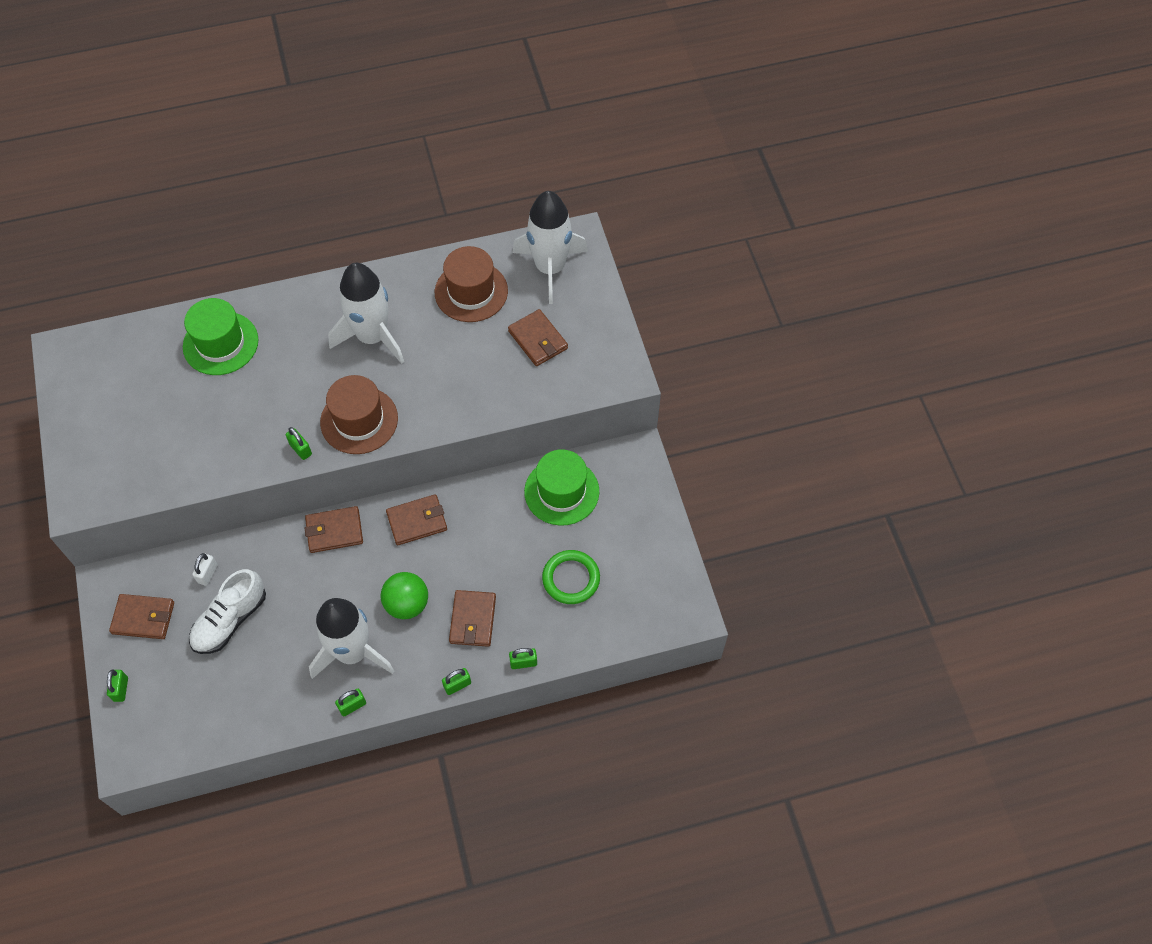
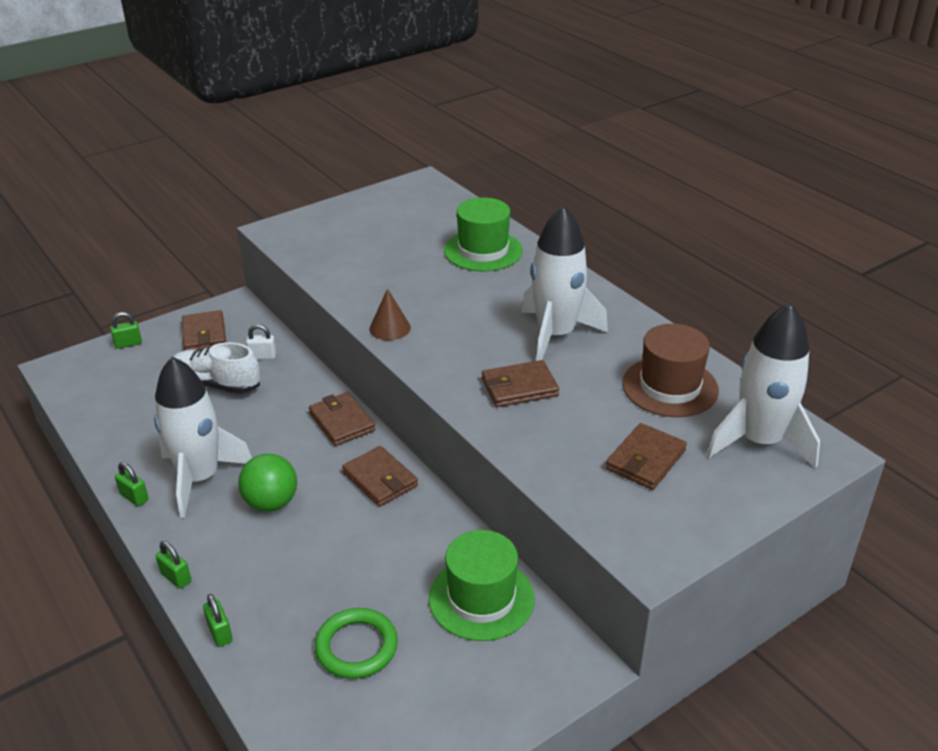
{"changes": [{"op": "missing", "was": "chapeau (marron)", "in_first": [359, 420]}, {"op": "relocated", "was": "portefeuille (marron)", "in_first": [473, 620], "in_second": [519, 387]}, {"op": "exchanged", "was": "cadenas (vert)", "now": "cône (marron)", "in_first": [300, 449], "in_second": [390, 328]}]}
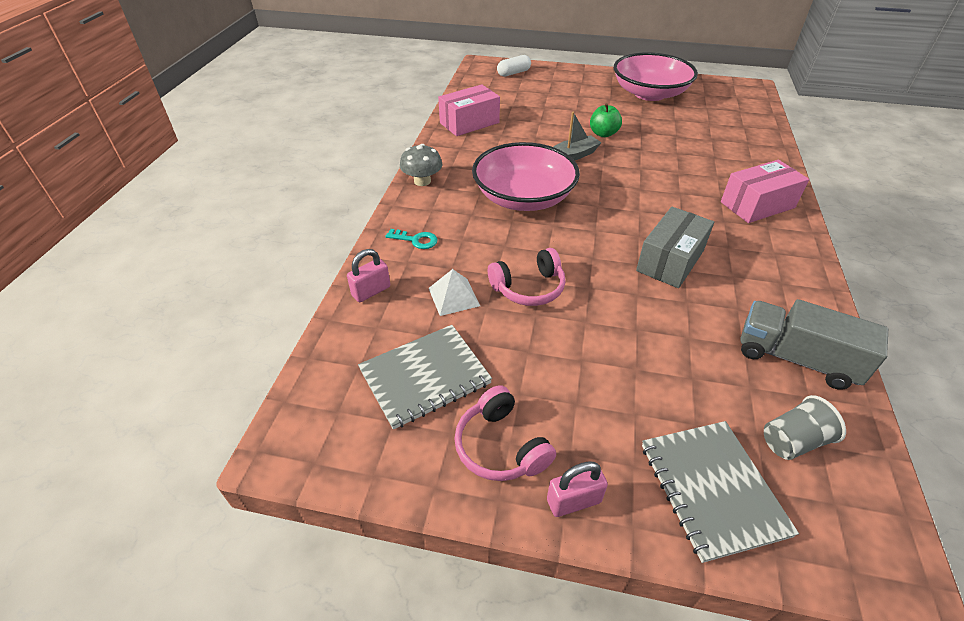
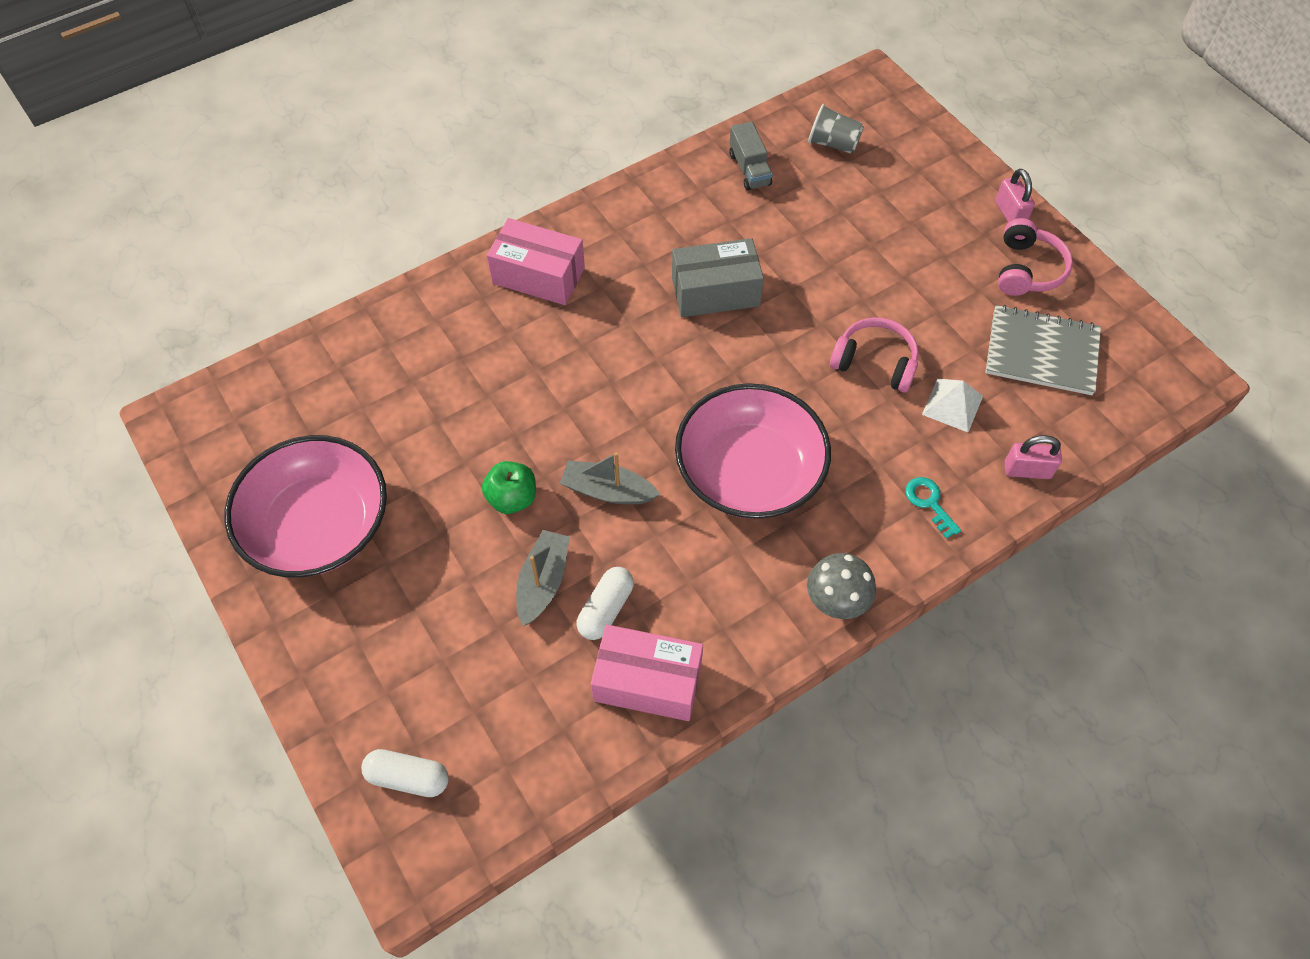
{"changes": [{"op": "missing", "was": "carnet (gris)", "in_first": [712, 489]}, {"op": "appeared", "now": "bateau (gris)", "in_second": [543, 582]}, {"op": "appeared", "now": "gélule (blanc)", "in_second": [606, 609]}, {"op": "spun", "was": "cadenas (rose)", "in_first": [573, 501], "in_second": [1010, 213], "clockwise": 45}, {"op": "size", "was": "camion (gris)", "in_first": [795, 358], "in_second": [749, 169], "ratio": 0.62}]}
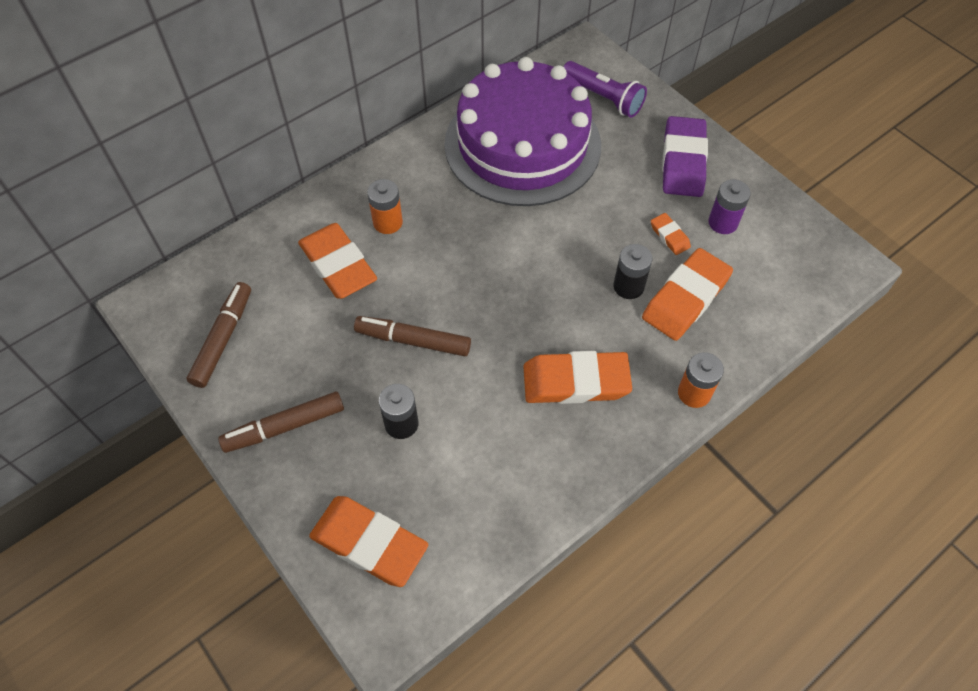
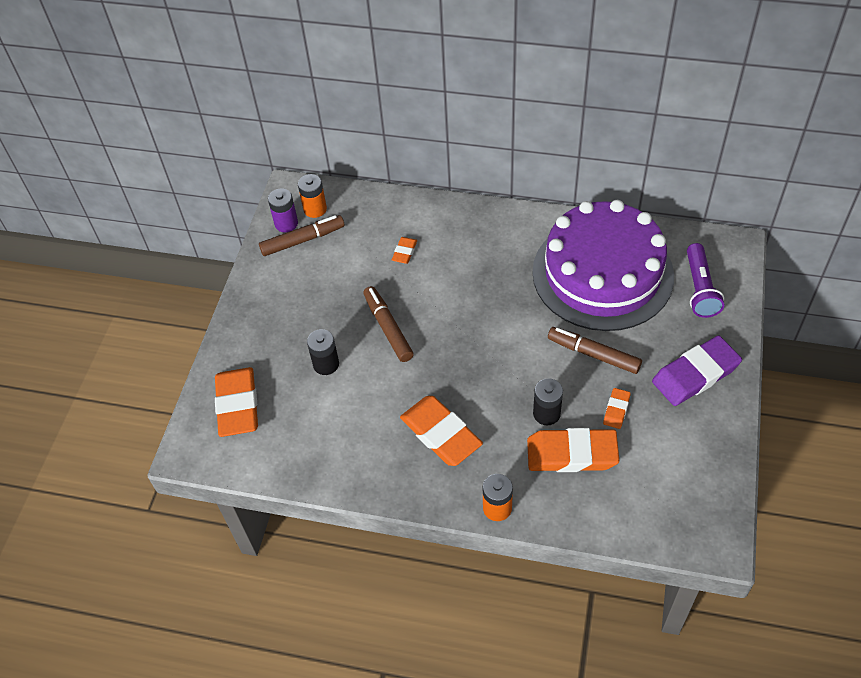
{"changes": [{"op": "relocated", "was": "feutre (marron)", "in_first": [284, 427], "in_second": [593, 354]}, {"op": "relocated", "was": "pile (orange)", "in_first": [388, 222], "in_second": [315, 209]}, {"op": "relocated", "was": "pile (violet)", "in_first": [723, 222], "in_second": [286, 223]}, {"op": "size", "was": "gomme (orange)", "in_first": [338, 265], "in_second": [404, 252], "ratio": 0.48}]}
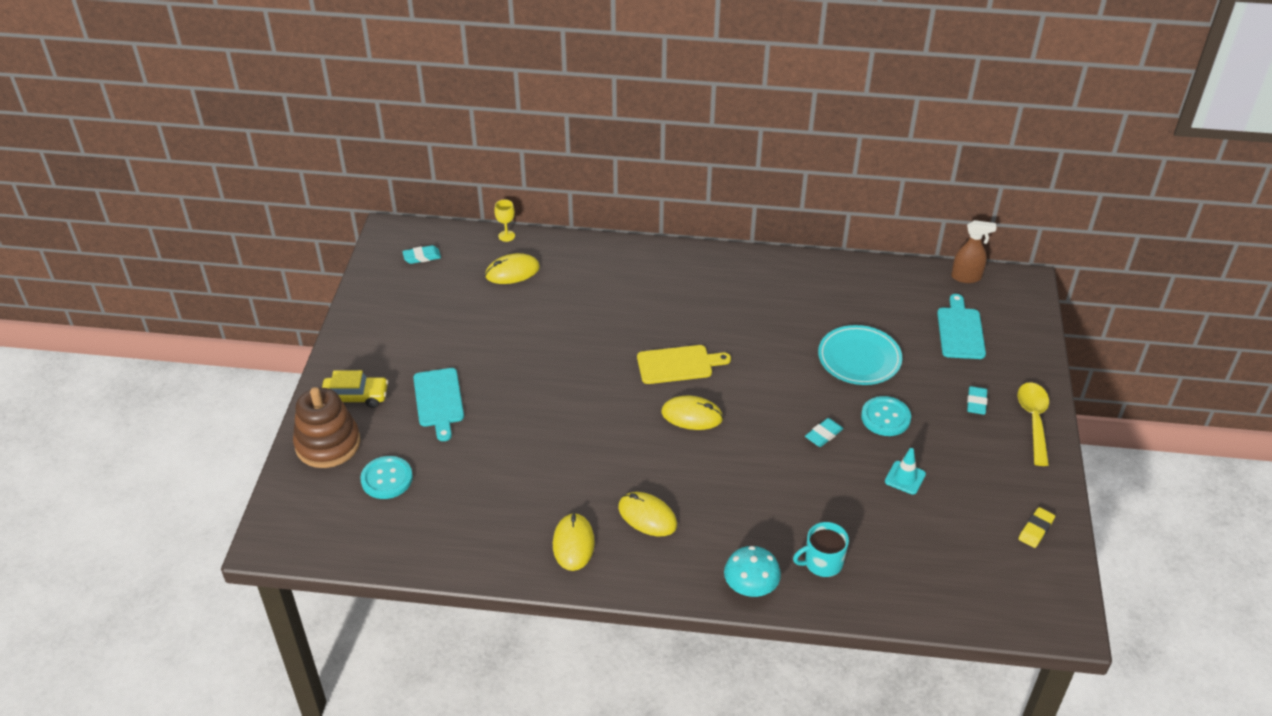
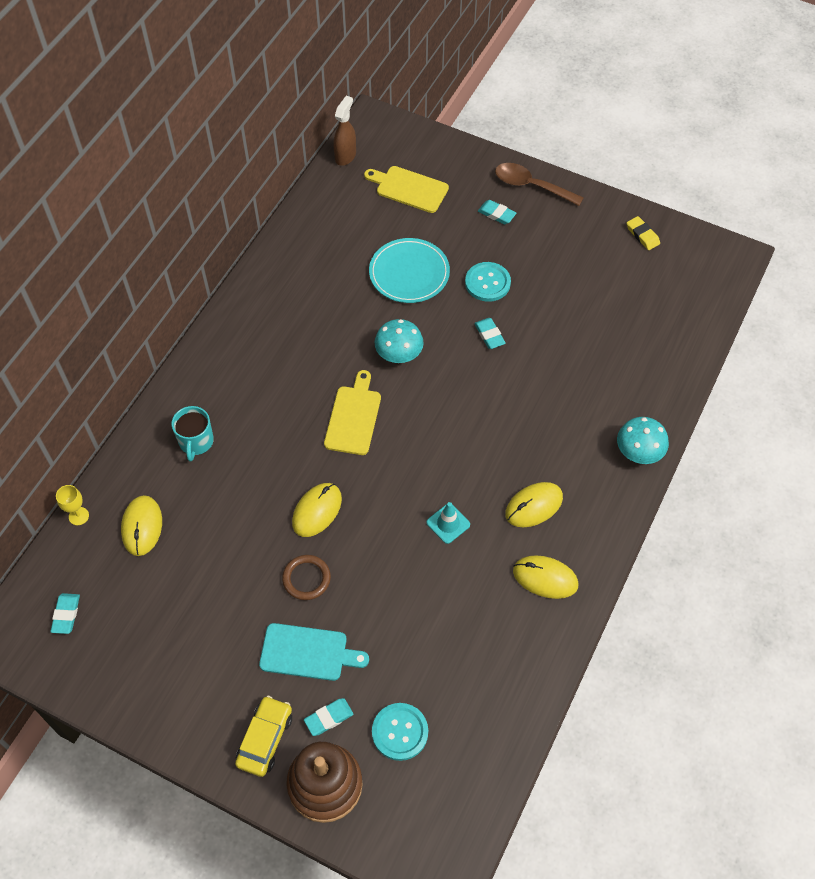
{"changes": [{"op": "appeared", "now": "anneau (marron)", "in_second": [306, 578]}, {"op": "appeared", "now": "gomme (turquoise)", "in_second": [329, 718]}, {"op": "appeared", "now": "champignon (turquoise)", "in_second": [399, 354]}, {"op": "relocated", "was": "souris (jaune)", "in_first": [692, 415], "in_second": [317, 511]}, {"op": "relocated", "was": "tasse (turquoise)", "in_first": [822, 563], "in_second": [196, 442]}, {"op": "relocated", "was": "cône de chantier (turquoise)", "in_first": [905, 478], "in_second": [448, 523]}, {"op": "colour", "was": "planche à découper (turquoise)", "now": "planche à découper (jaune)", "in_first": [960, 331], "in_second": [409, 188]}, {"op": "colour", "was": "cuillère (jaune)", "now": "cuillère (marron)", "in_first": [1033, 420], "in_second": [531, 186]}]}
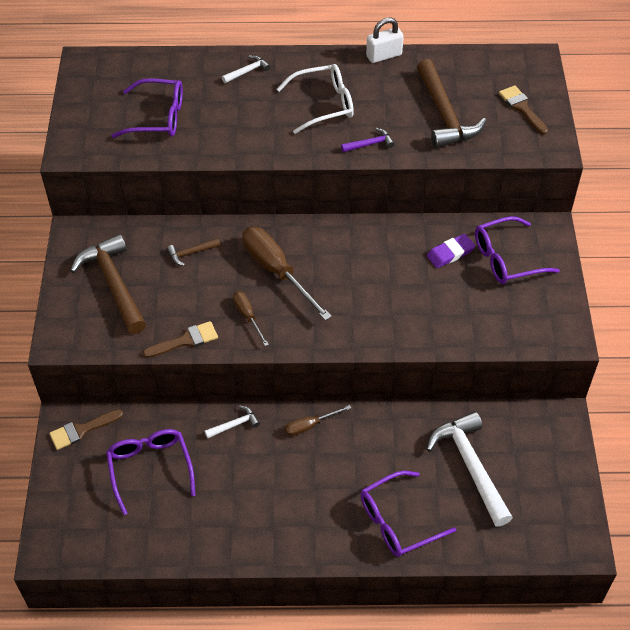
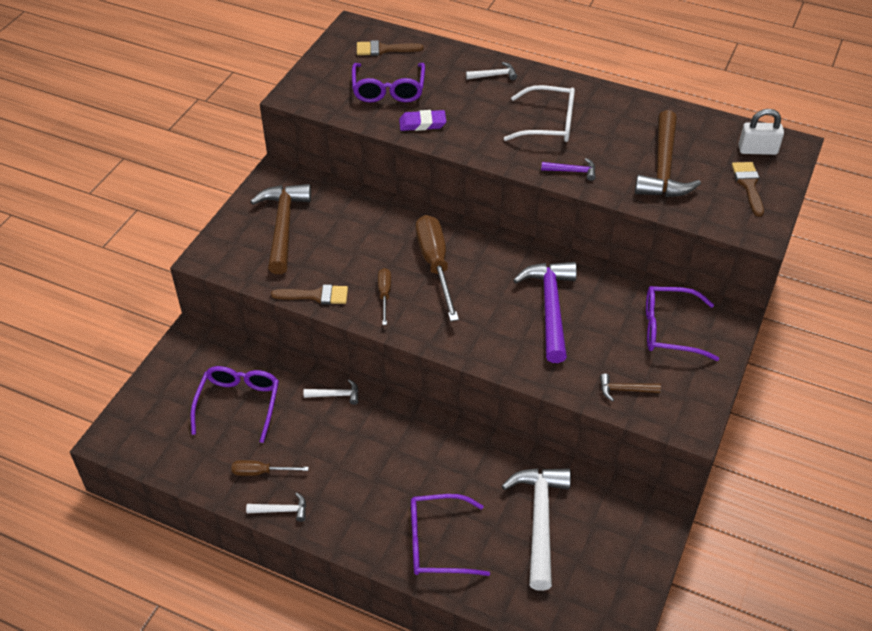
{"changes": [{"op": "appeared", "now": "marteau (blanc)", "in_second": [281, 510]}, {"op": "appeared", "now": "marteau (violet)", "in_second": [550, 308]}, {"op": "relocated", "was": "pinceau (marron)", "in_first": [81, 430], "in_second": [384, 49]}, {"op": "relocated", "was": "marteau (marron)", "in_first": [191, 253], "in_second": [625, 390]}, {"op": "relocated", "was": "tournevis (marron)", "in_first": [310, 425], "in_second": [261, 472]}, {"op": "relocated", "was": "cadenas (blanc)", "in_first": [384, 55], "in_second": [757, 150]}, {"op": "relocated", "was": "gomme (violet)", "in_first": [450, 253], "in_second": [422, 123]}, {"op": "spun", "was": "lunettes (violet)", "in_first": [158, 117], "in_second": [388, 90], "clockwise": 60}]}
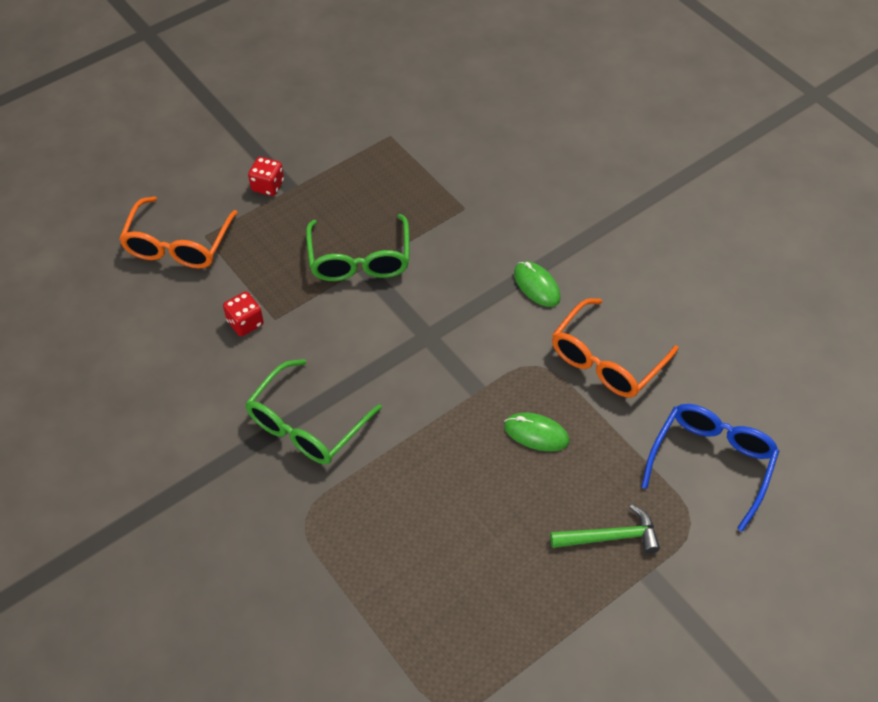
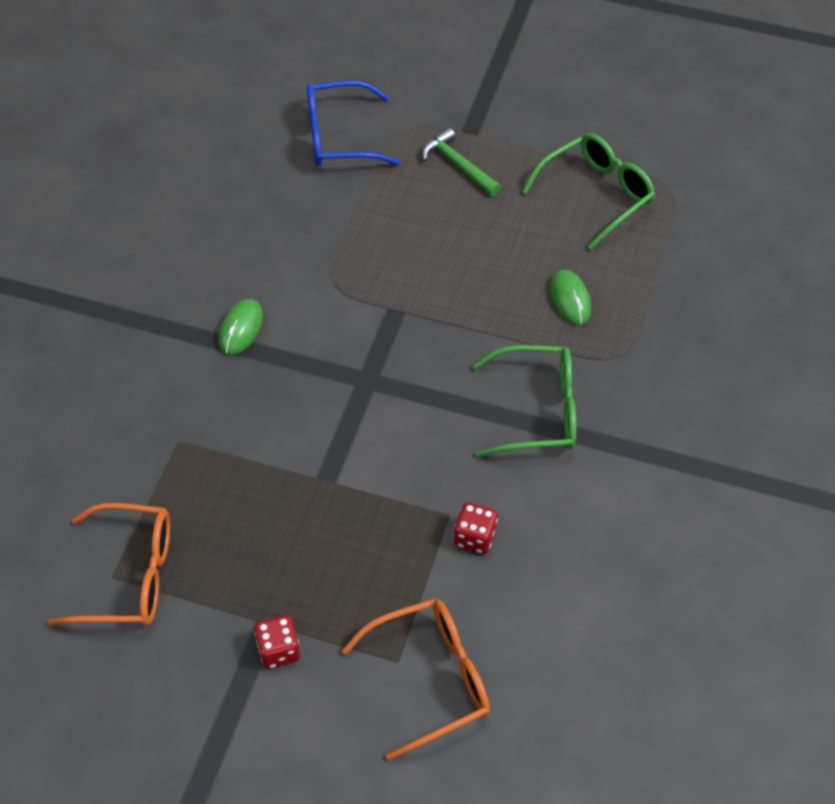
{"changes": [{"op": "relocated", "was": "lunettes (vert)", "in_first": [359, 259], "in_second": [596, 195]}, {"op": "relocated", "was": "souris (vert)", "in_first": [536, 433], "in_second": [570, 299]}, {"op": "relocated", "was": "lunettes (orange)", "in_first": [606, 360], "in_second": [128, 576]}]}
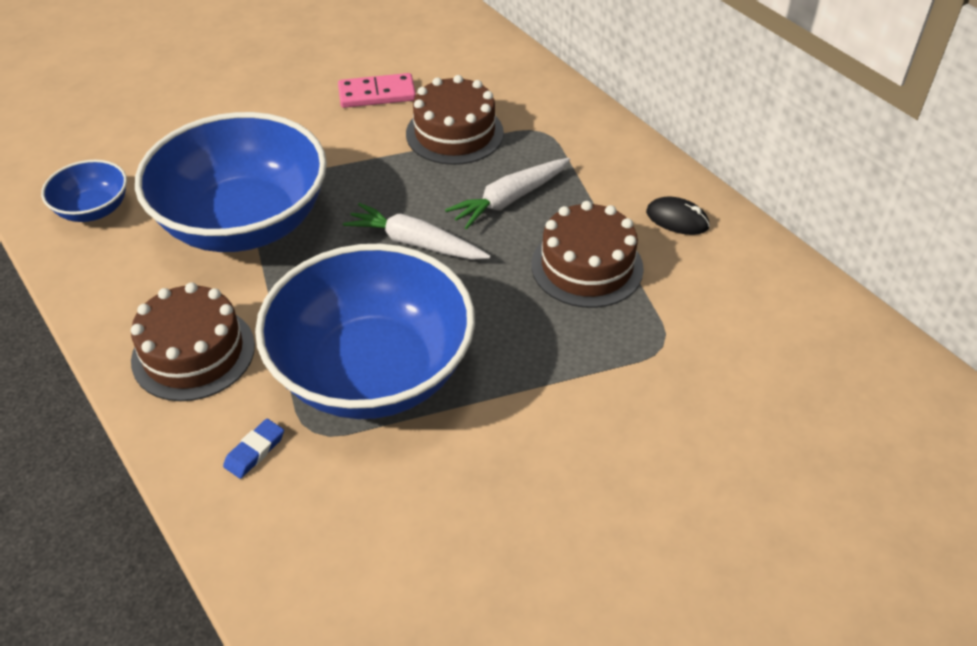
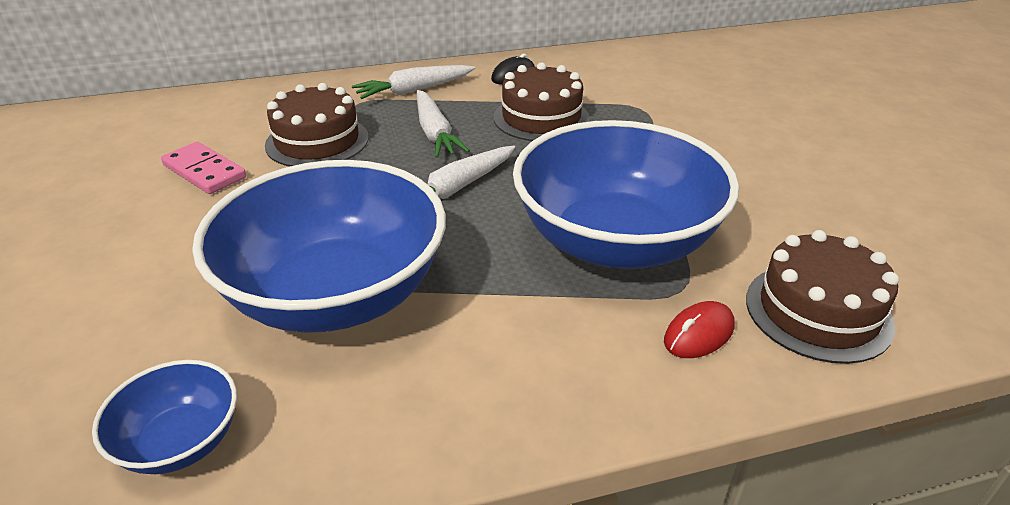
{"changes": [{"op": "appeared", "now": "carotte (blanc)", "in_second": [414, 90]}, {"op": "relocated", "was": "gâteau (marron)", "in_first": [193, 353], "in_second": [818, 311]}, {"op": "exchanged", "was": "gomme (bleu)", "now": "souris (rouge)", "in_first": [254, 451], "in_second": [698, 334]}, {"op": "spun", "was": "domino (rose)", "in_first": [377, 94], "in_second": [204, 171], "clockwise": -60}]}
